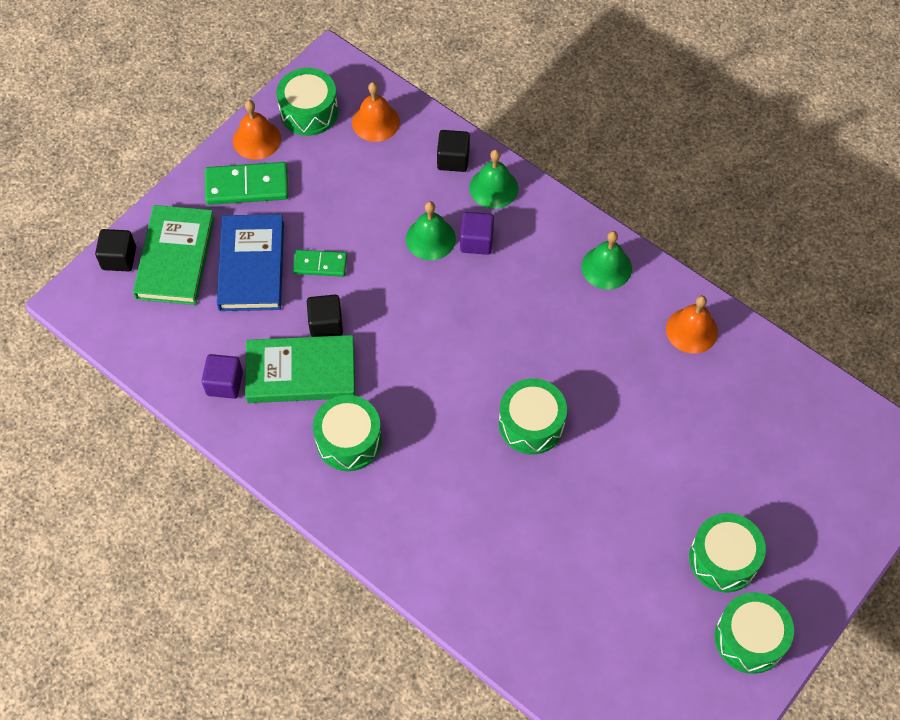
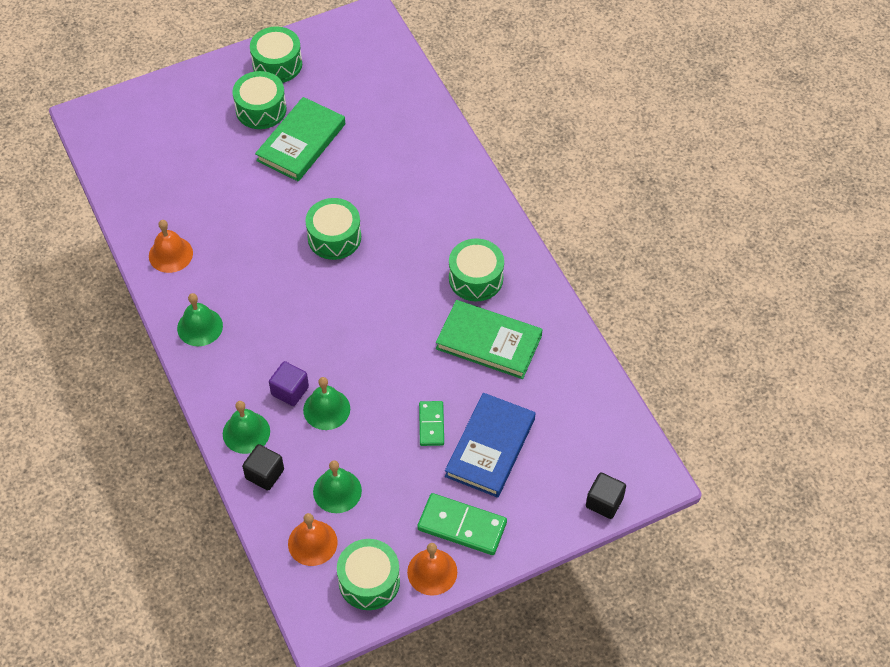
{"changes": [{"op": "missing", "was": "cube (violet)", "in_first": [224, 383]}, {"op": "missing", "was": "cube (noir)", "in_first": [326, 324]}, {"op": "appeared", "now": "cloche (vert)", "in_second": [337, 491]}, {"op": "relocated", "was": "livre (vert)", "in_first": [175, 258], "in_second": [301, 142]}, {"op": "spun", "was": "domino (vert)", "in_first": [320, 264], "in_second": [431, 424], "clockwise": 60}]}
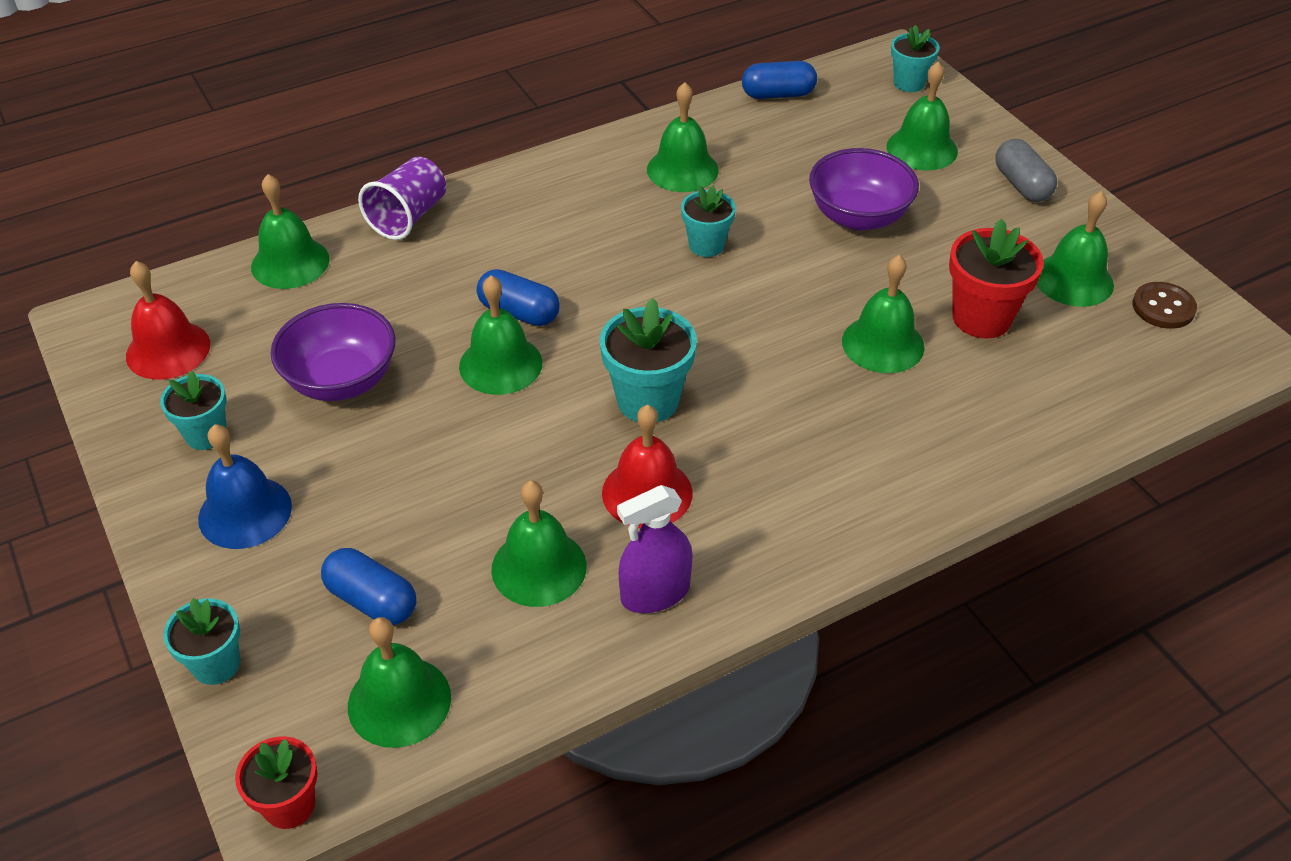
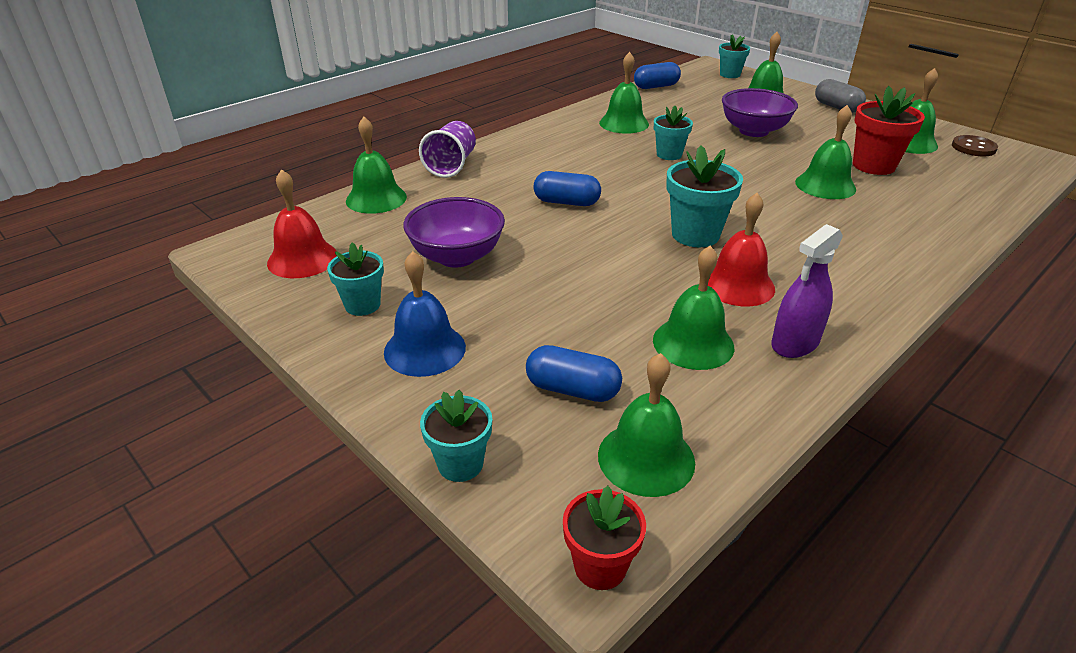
{"changes": [{"op": "missing", "was": "cloche (vert)", "in_first": [500, 364]}]}
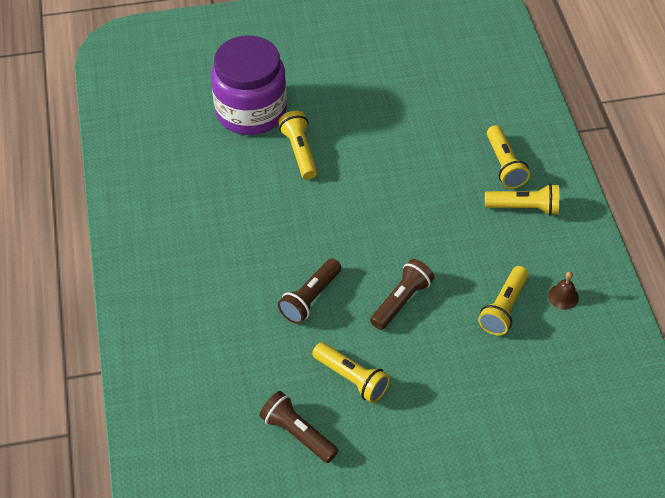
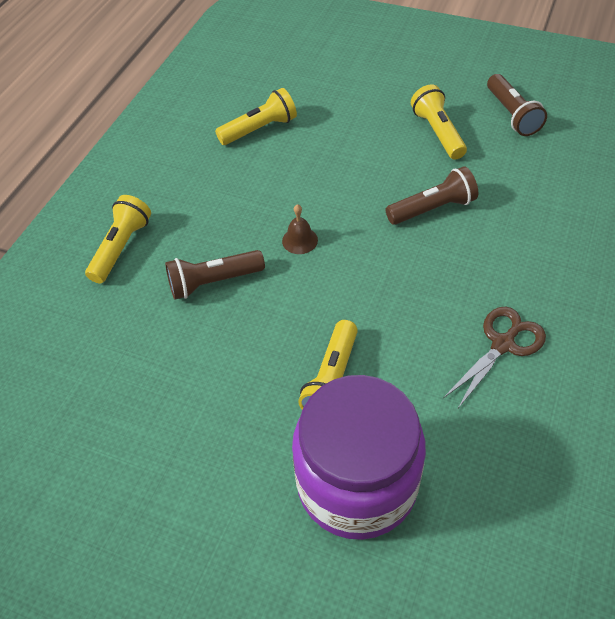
{"changes": [{"op": "missing", "was": "lampe de poche (jaune)", "in_first": [524, 207]}, {"op": "appeared", "now": "ciseaux (marron)", "in_second": [503, 344]}, {"op": "relocated", "was": "lampe de poche (marron)", "in_first": [401, 301], "in_second": [213, 282]}, {"op": "relocated", "was": "cloche (marron)", "in_first": [563, 296], "in_second": [300, 240]}]}
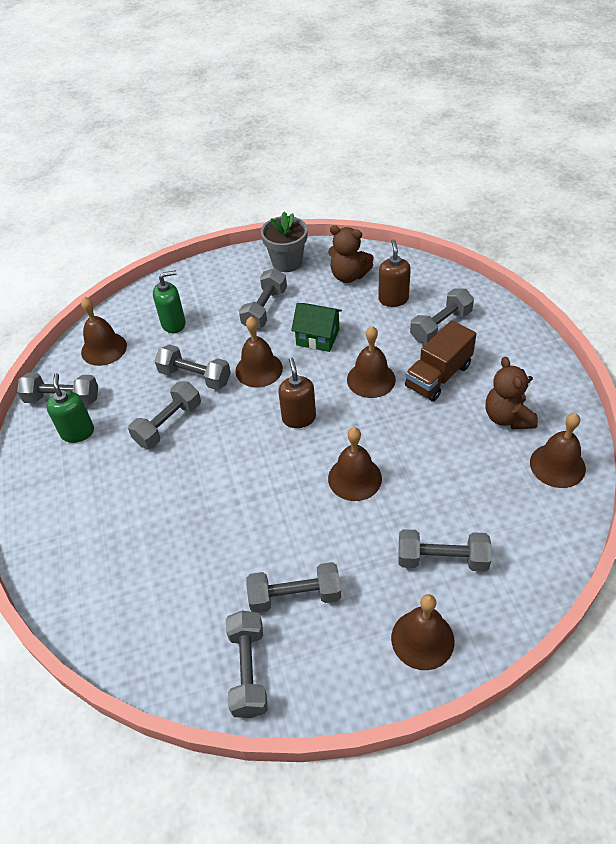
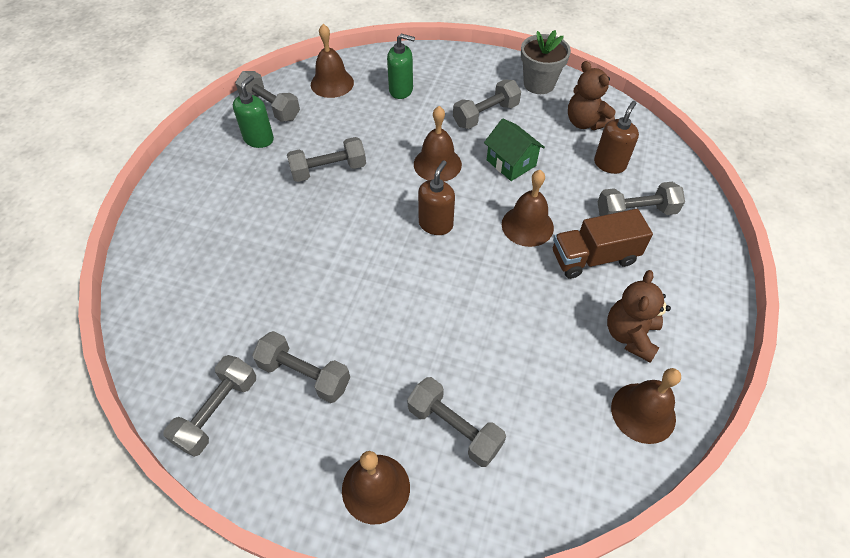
{"changes": [{"op": "missing", "was": "haltère (gris)", "in_first": [195, 377]}, {"op": "missing", "was": "cloche (marron)", "in_first": [354, 478]}]}
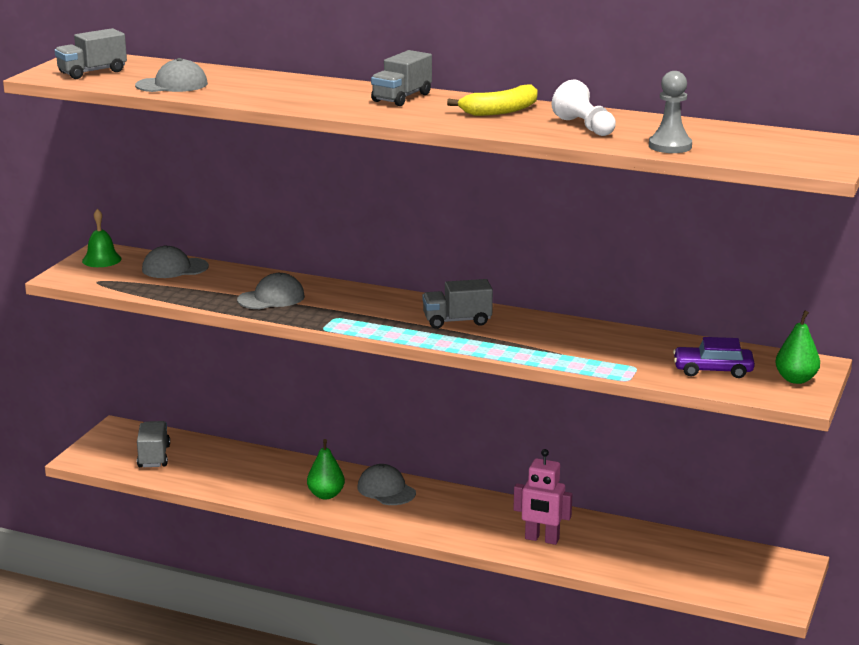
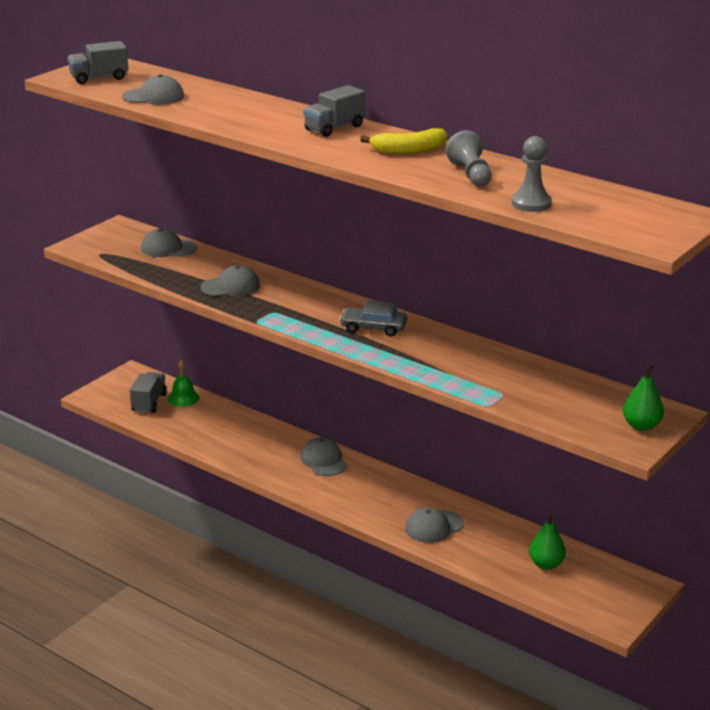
{"changes": [{"op": "missing", "was": "voiture (violet)", "in_first": [713, 370]}, {"op": "relocated", "was": "cloche (vert)", "in_first": [101, 260], "in_second": [183, 398]}, {"op": "relocated", "was": "poire (vert)", "in_first": [326, 495], "in_second": [546, 564]}, {"op": "exchanged", "was": "camion (gris)", "now": "voiture (gris)", "in_first": [457, 321], "in_second": [373, 328]}, {"op": "exchanged", "was": "robot (rose)", "now": "casquette (gris)", "in_first": [542, 539], "in_second": [433, 527]}, {"op": "colour", "was": "pion (blanc)", "now": "pion (gris)", "in_first": [584, 127], "in_second": [470, 174]}]}
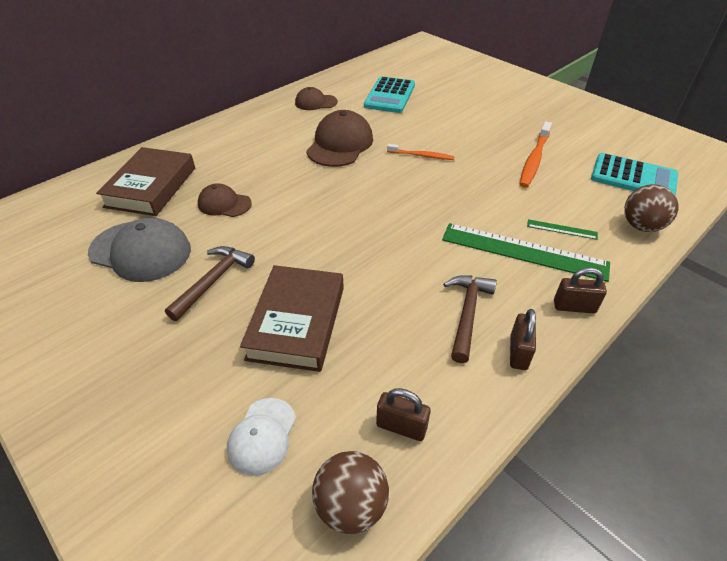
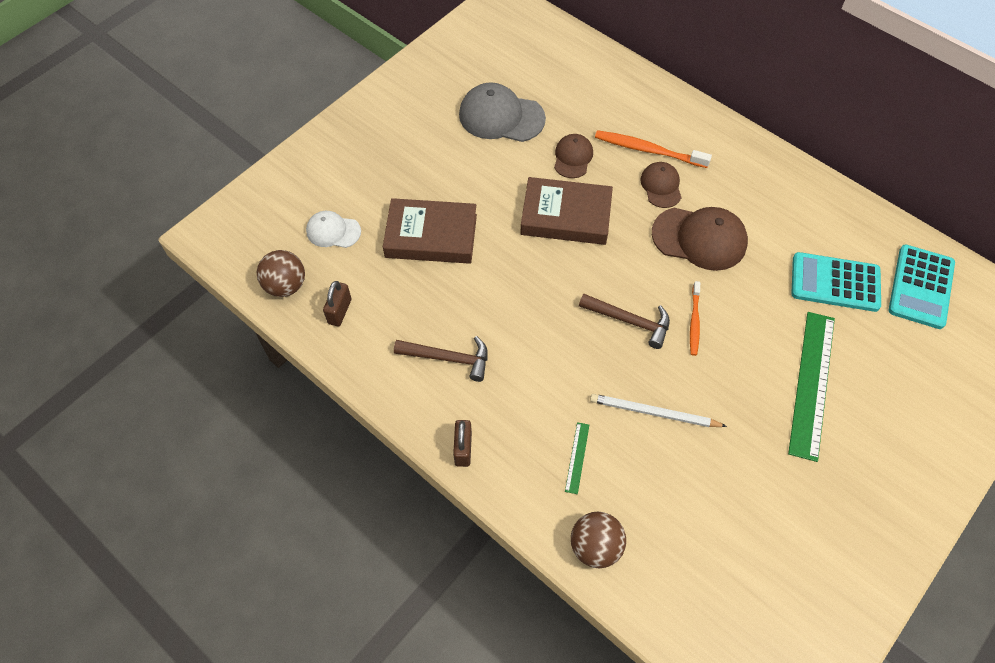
{"changes": [{"op": "missing", "was": "cadenas (marron)", "in_first": [518, 352]}, {"op": "appeared", "now": "crayon (blanc)", "in_second": [653, 413]}, {"op": "relocated", "was": "livre (marron)", "in_first": [151, 187], "in_second": [566, 216]}, {"op": "relocated", "was": "marteau (marron)", "in_first": [213, 281], "in_second": [629, 321]}, {"op": "relocated", "was": "casquette (marron)", "in_first": [316, 102], "in_second": [661, 186]}, {"op": "relocated", "was": "règle (vert)", "in_first": [523, 251], "in_second": [811, 383]}, {"op": "relocated", "was": "brosse à dents (orange)", "in_first": [534, 160], "in_second": [647, 150]}, {"op": "relocated", "was": "calculatrice (turquoise)", "in_first": [633, 177], "in_second": [921, 287]}, {"op": "spun", "was": "casquette (gris)", "in_first": [141, 251], "in_second": [501, 116], "clockwise": 90}]}
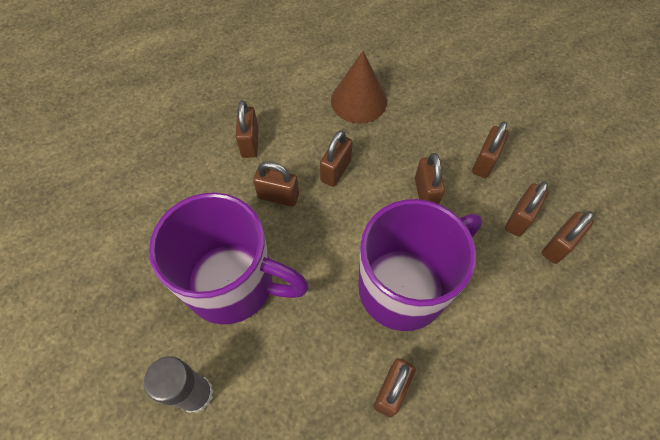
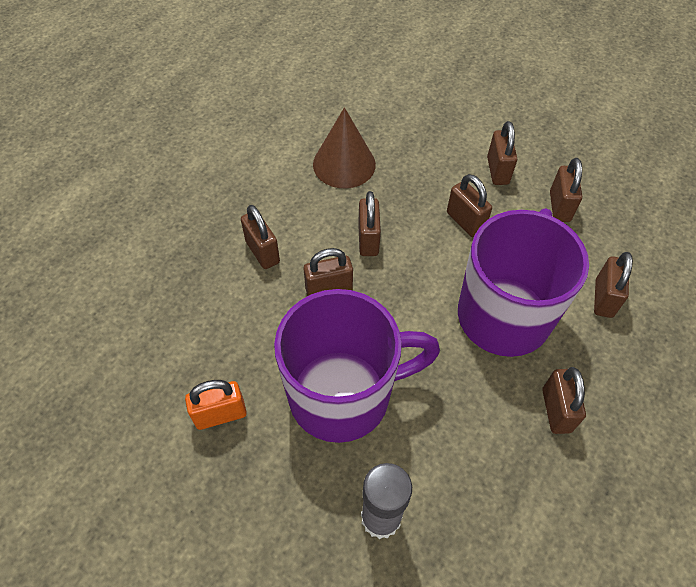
{"changes": [{"op": "appeared", "now": "cadenas (orange)", "in_second": [220, 414]}, {"op": "relocated", "was": "cadenas (marron)", "in_first": [558, 246], "in_second": [603, 298]}]}
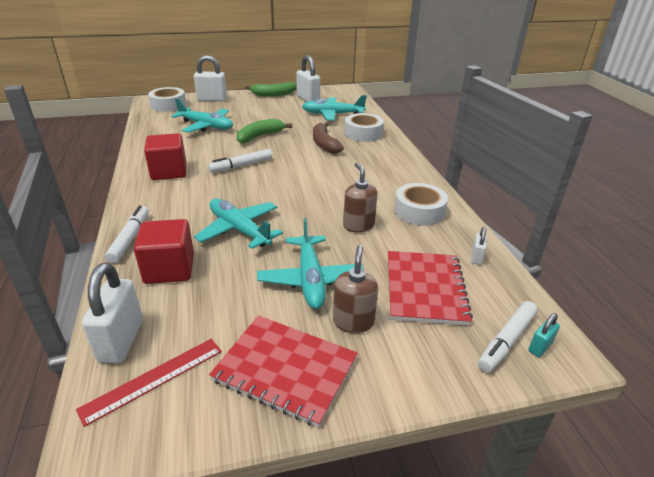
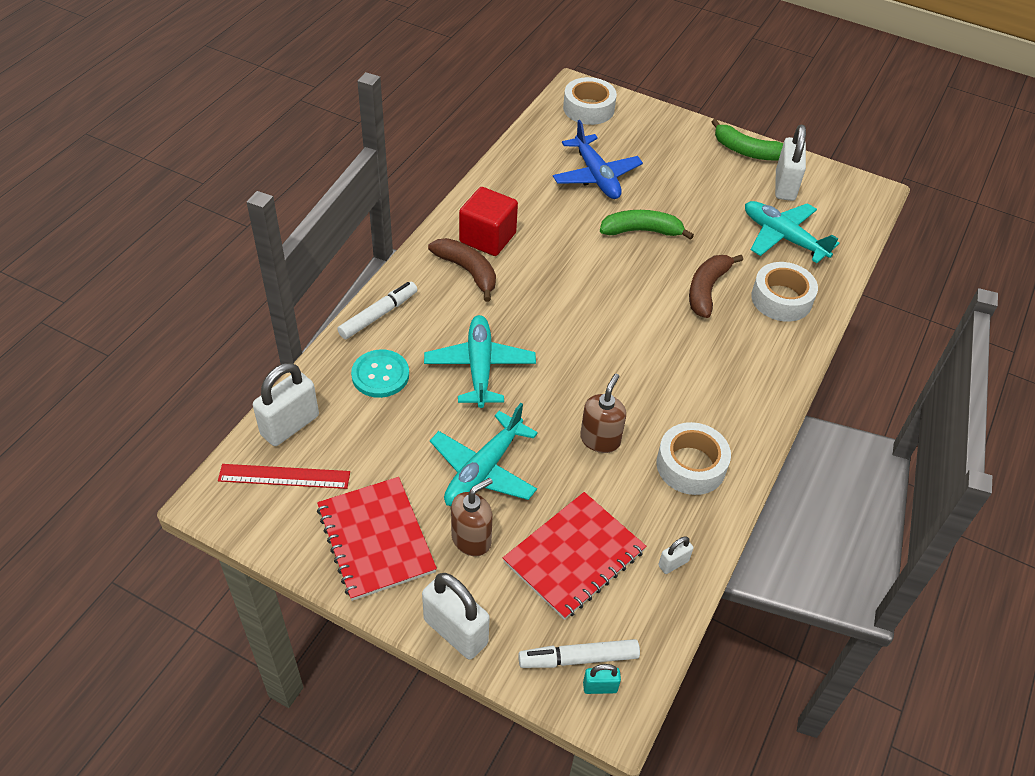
{"changes": [{"op": "missing", "was": "feutre (blanc)", "in_first": [241, 166]}, {"op": "appeared", "now": "banane (marron)", "in_second": [467, 271]}, {"op": "relocated", "was": "cadenas (blanc)", "in_first": [212, 99], "in_second": [455, 631]}, {"op": "exchanged", "was": "cube (rouge)", "now": "bouton (turquoise)", "in_first": [169, 269], "in_second": [380, 375]}, {"op": "colour", "was": "avion (turquoise)", "now": "avion (bleu)", "in_first": [206, 126], "in_second": [596, 176]}]}
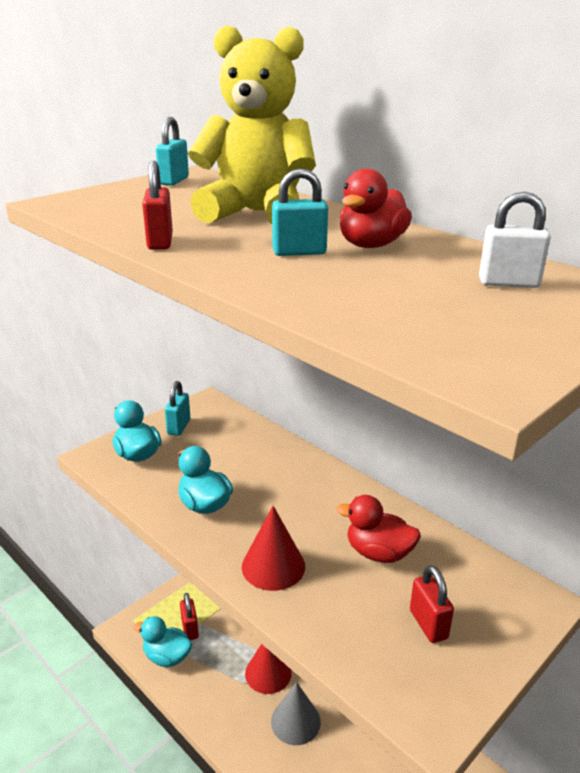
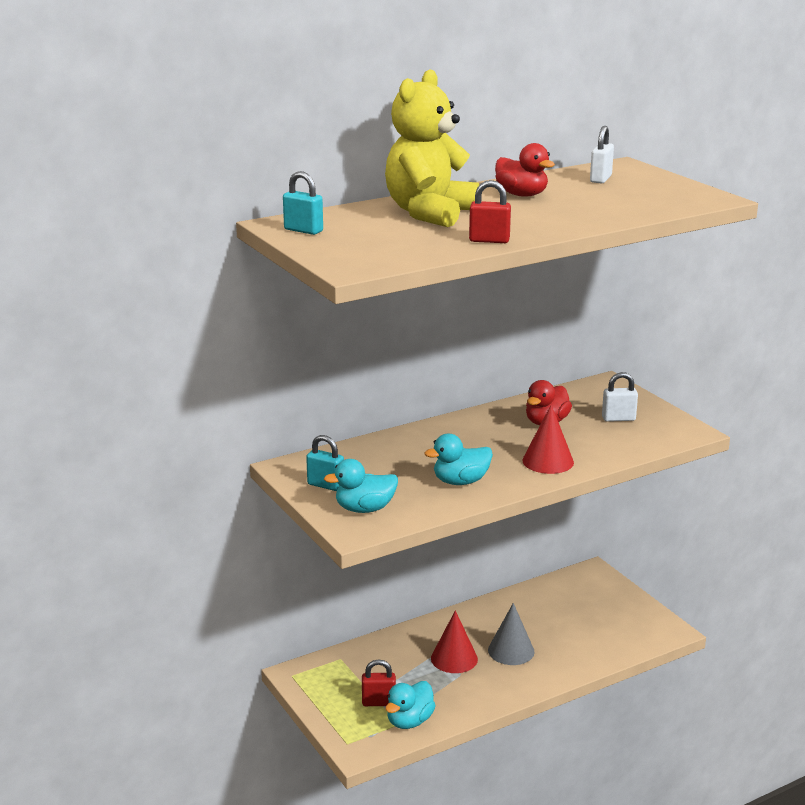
{"changes": [{"op": "missing", "was": "cadenas (turquoise)", "in_first": [299, 252]}, {"op": "colour", "was": "cadenas (rouge)", "now": "cadenas (blanc)", "in_first": [428, 624], "in_second": [618, 418]}]}
